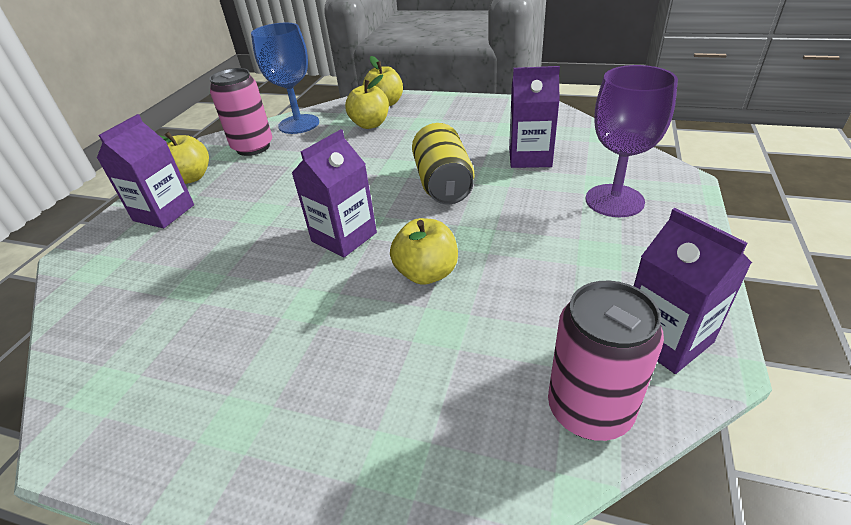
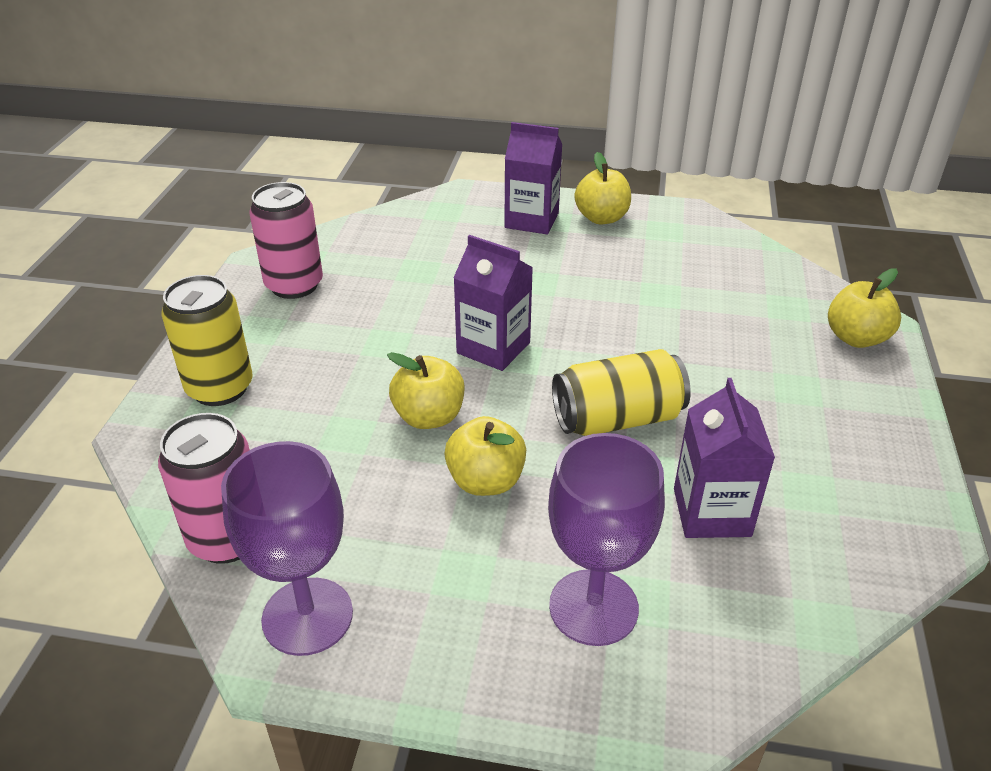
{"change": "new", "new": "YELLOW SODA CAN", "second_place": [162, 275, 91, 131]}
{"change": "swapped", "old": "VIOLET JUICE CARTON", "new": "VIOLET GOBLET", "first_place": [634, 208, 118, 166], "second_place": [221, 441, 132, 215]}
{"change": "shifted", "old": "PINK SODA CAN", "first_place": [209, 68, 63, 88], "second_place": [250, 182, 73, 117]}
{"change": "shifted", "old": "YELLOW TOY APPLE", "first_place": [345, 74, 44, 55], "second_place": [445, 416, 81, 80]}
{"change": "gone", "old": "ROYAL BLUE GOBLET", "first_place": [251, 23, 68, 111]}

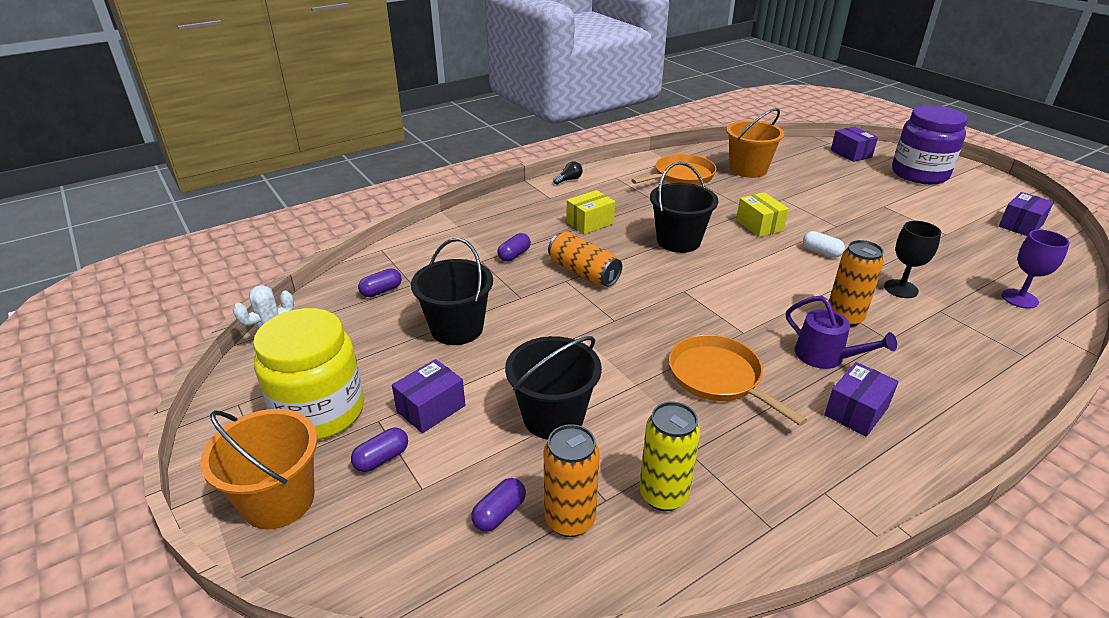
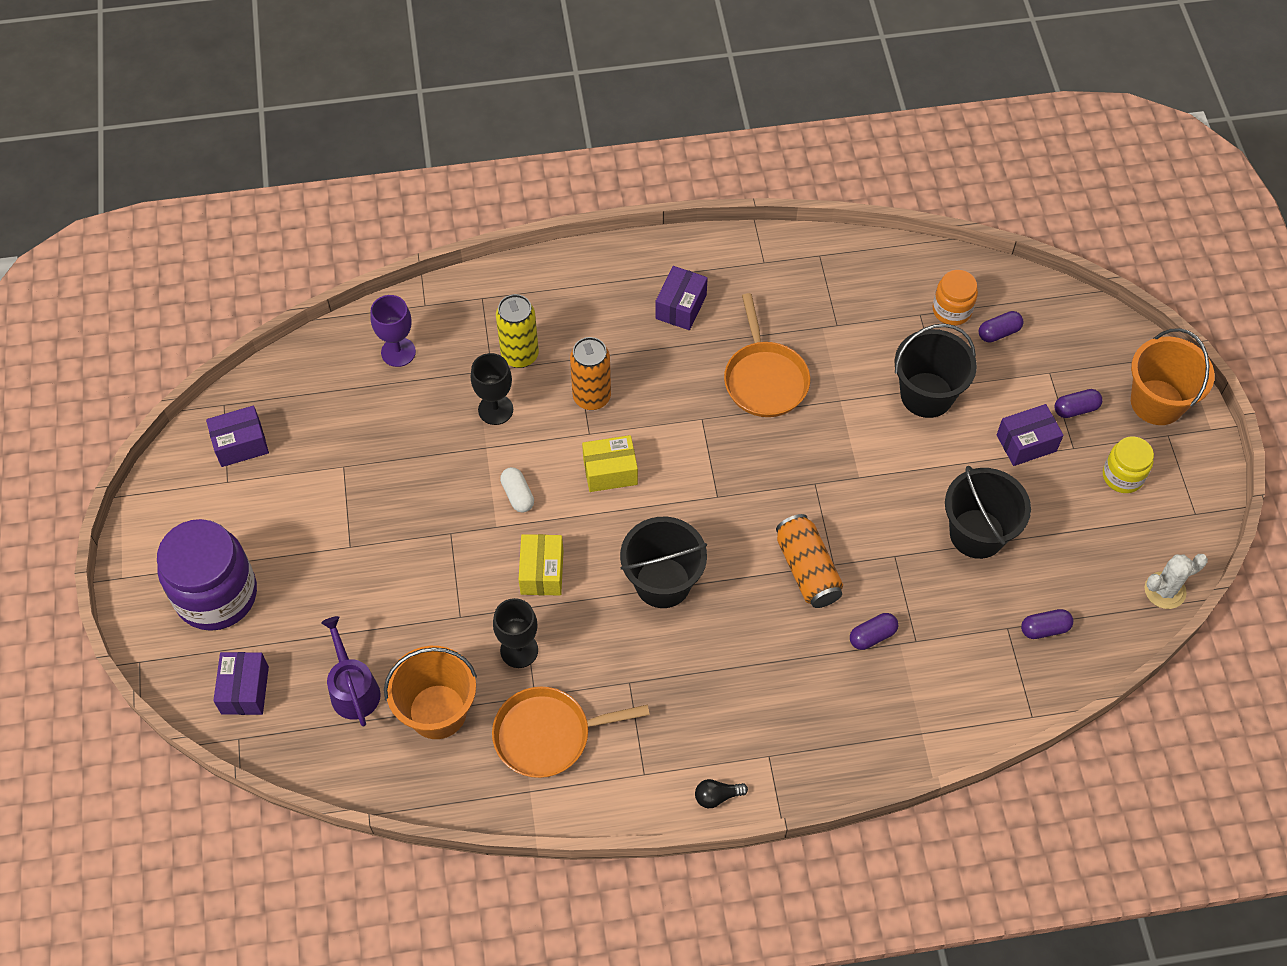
{"change": "shifted", "old": "VIOLET SPRINKLING CAN", "first_place": [786, 296, 111, 73], "second_place": [321, 616, 60, 111]}
{"change": "new", "new": "EBONY GOBLET", "second_place": [493, 598, 45, 70]}
{"change": "shifted", "old": "YELLOW SODA CAN", "first_place": [639, 402, 61, 109], "second_place": [496, 294, 43, 74]}
{"change": "shifted", "old": "YELLOW BOX", "first_place": [566, 190, 49, 44], "second_place": [582, 435, 56, 57]}
{"change": "rotated", "old": "VIOLET BOX", "first_place": [824, 362, 75, 75], "second_place": [655, 266, 53, 64], "degrees": -45}
{"change": "swapped", "old": "ORANGE-COLOURED SODA CAN", "new": "ORANGE-COLOURED JAR", "first_place": [544, 424, 56, 113], "second_place": [933, 270, 45, 56]}
{"change": "scaled", "old": "YELLOW JAR", "first_place": [253, 308, 111, 132], "second_place": [1103, 436, 51, 57], "factor": 0.53}

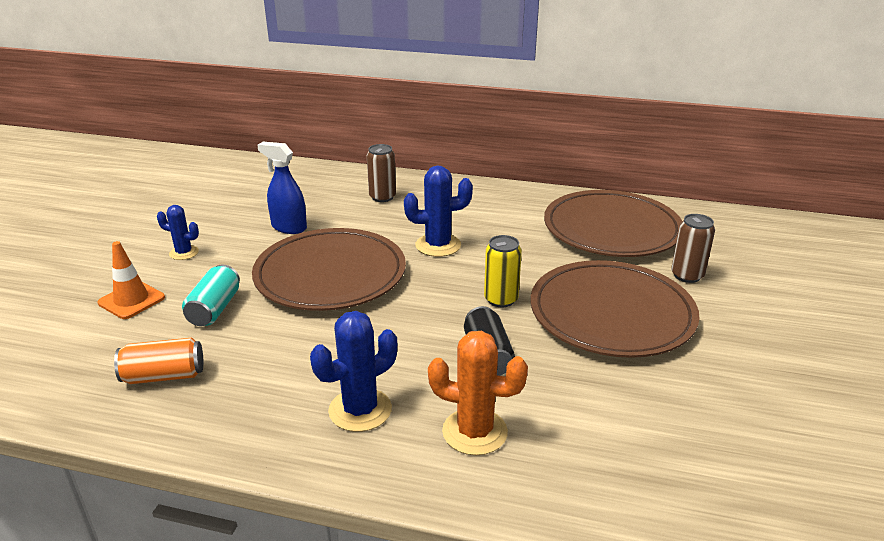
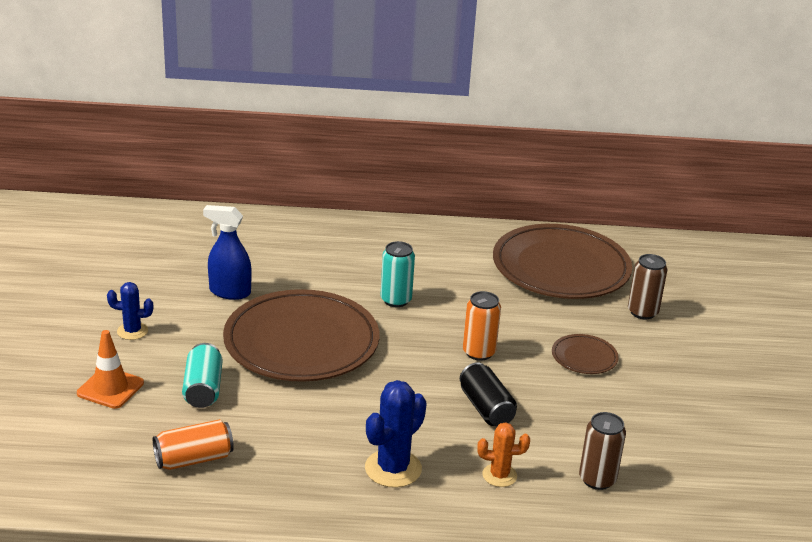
{"change": "swapped", "old": "ROYAL BLUE PRICKLY PLANT", "new": "TEAL SODA CAN", "first_place": [404, 166, 69, 91], "second_place": [381, 241, 34, 66]}
{"change": "repainted", "old": "YELLOW SODA CAN", "new": "ORANGE-COLOURED SODA CAN", "first_place": [484, 235, 38, 72], "second_place": [463, 291, 38, 70]}
{"change": "scaled", "old": "ORANGE-COLOURED PRICKLY PLANT", "first_place": [428, 331, 100, 124], "second_place": [477, 422, 53, 65], "factor": 0.61}
{"change": "scaled", "old": "DARK BROWN PLATE", "first_place": [530, 260, 170, 98], "second_place": [552, 334, 67, 40], "factor": 0.43}
{"change": "shifted", "old": "DARK BROWN SODA CAN", "first_place": [367, 144, 29, 58], "second_place": [579, 412, 47, 78]}

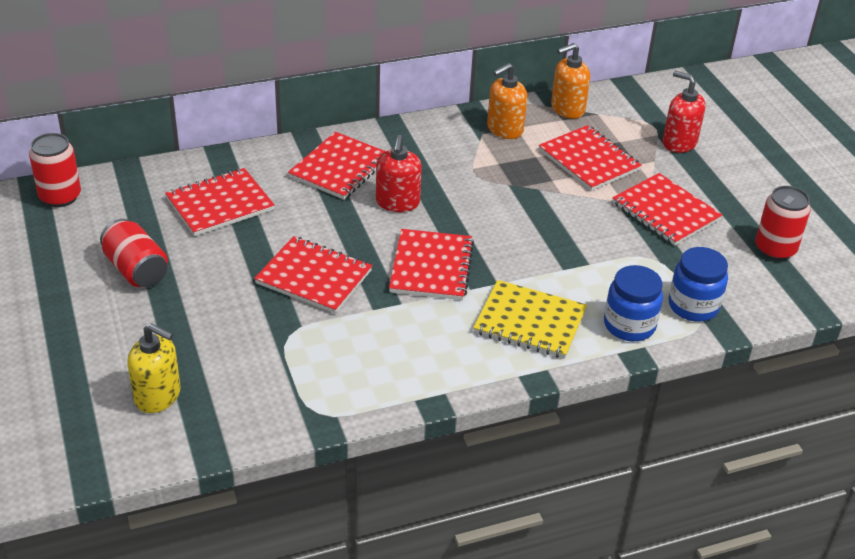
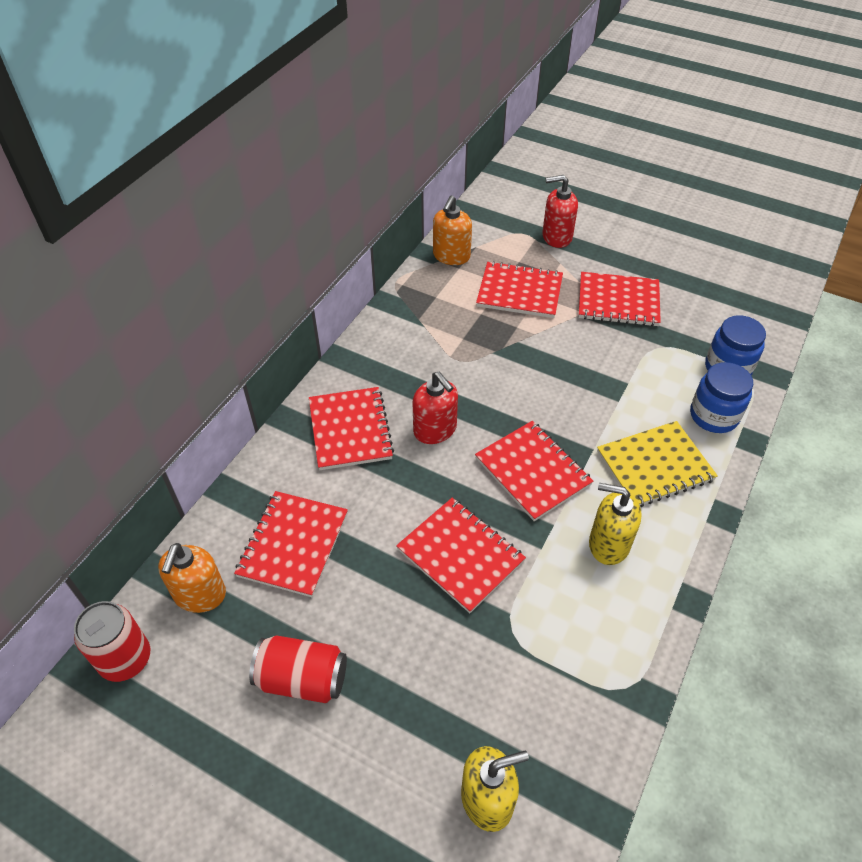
{"change": "shifted", "old": "ORANGE-COLOURED PUMP BOTTLE", "first_place": [487, 63, 40, 76], "second_place": [158, 543, 68, 70]}
{"change": "rotated", "old": "SCARLET NOTEPAD", "first_place": [254, 236, 118, 78], "second_place": [396, 498, 130, 115], "degrees": 60}
{"change": "new", "new": "YELLOW PUMP BOTTLE", "second_place": [589, 483, 53, 82]}
{"change": "gone", "old": "SCARLET SODA CAN", "first_place": [755, 186, 56, 74]}

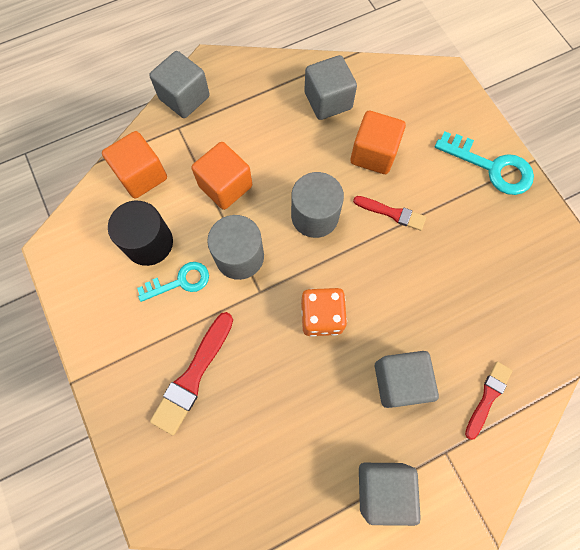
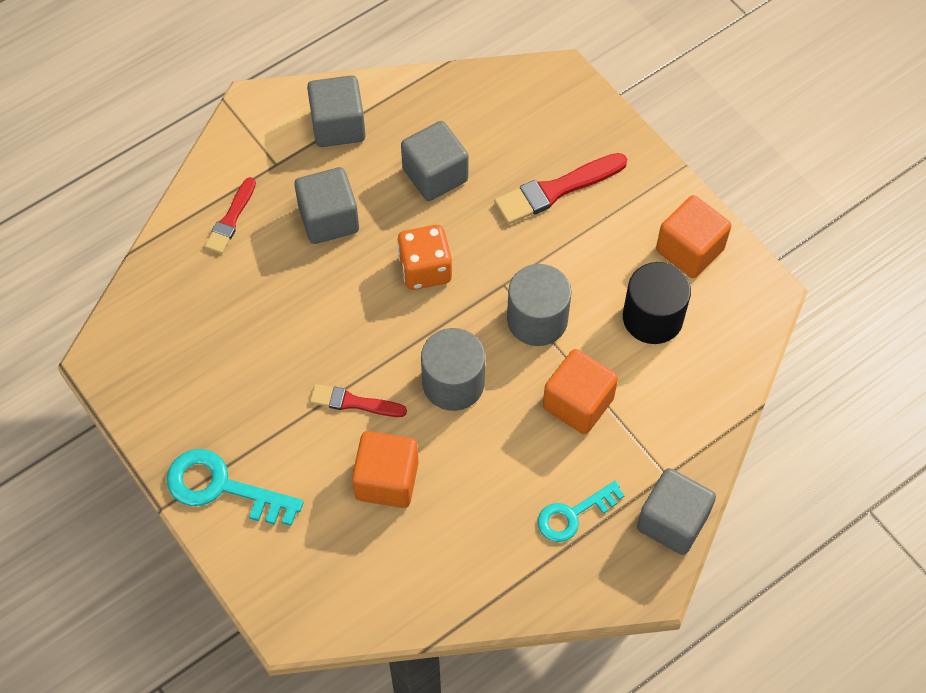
{"change": "shifted", "old": "GRAY CUBE", "first_place": [304, 55, 53, 65], "second_place": [401, 121, 67, 80]}
{"change": "rotated", "old": "SCARLET PAINTBRUSH", "first_place": [150, 312, 83, 123], "second_place": [494, 153, 133, 71], "degrees": -135}
{"change": "shifted", "old": "TEAL LATCHKEY", "first_place": [137, 262, 72, 40], "second_place": [538, 481, 87, 61]}
{"change": "shifted", "old": "ORANGE-COLOURED CUBE", "first_place": [102, 131, 65, 67], "second_place": [656, 195, 75, 83]}

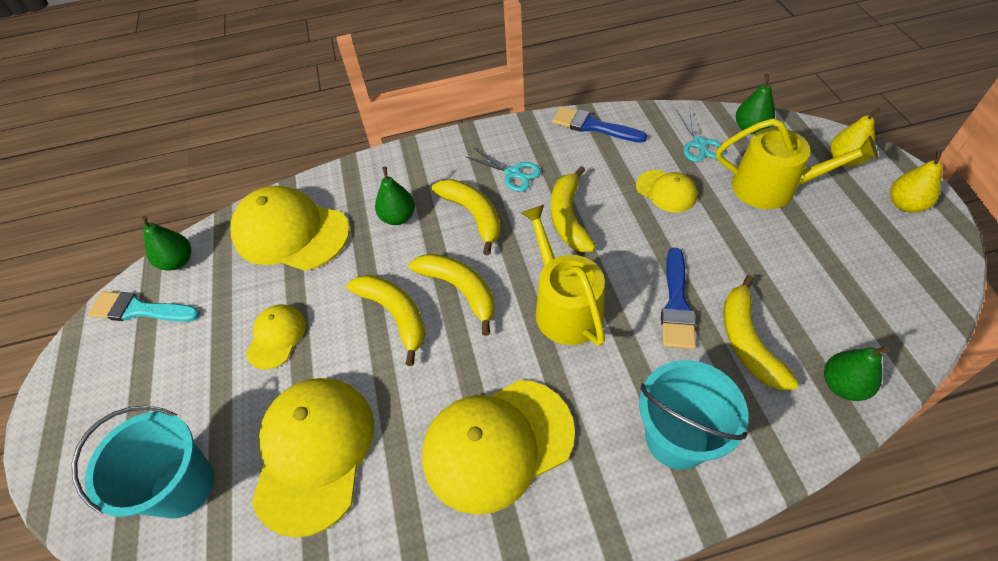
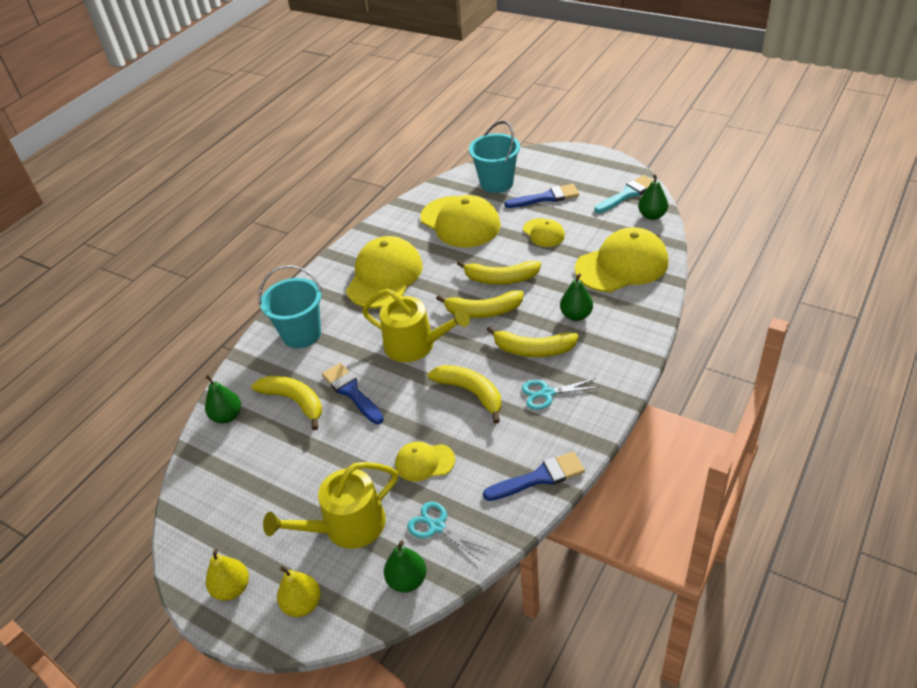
{"change": "new", "new": "ROYAL BLUE PAINTBRUSH", "second_place": [504, 184, 75, 24]}

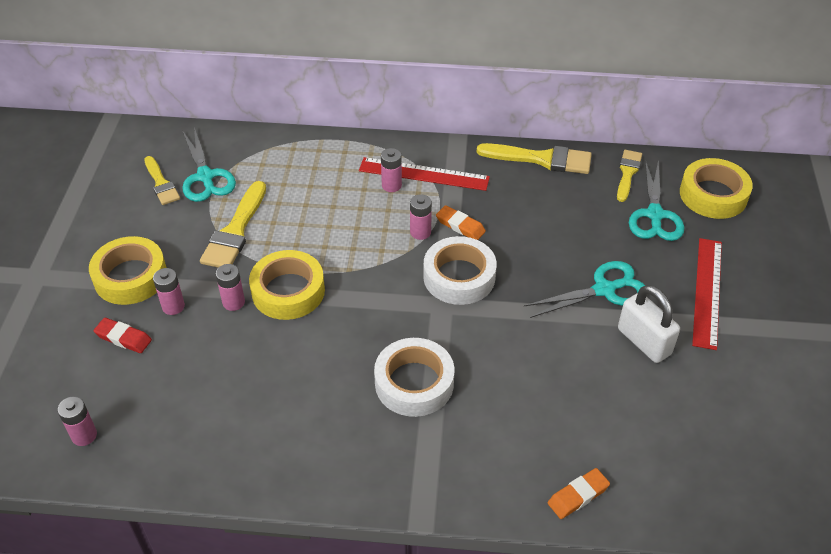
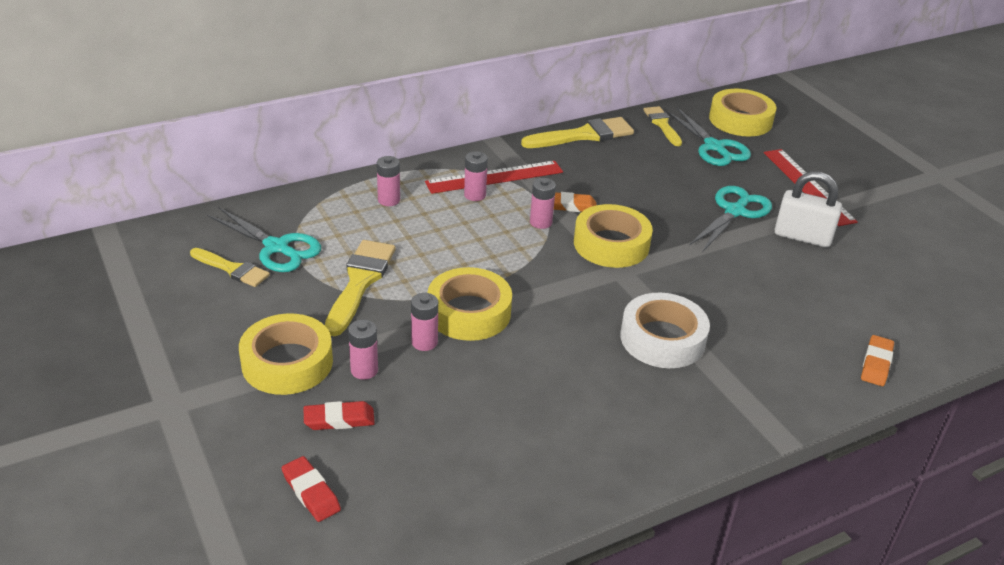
{"change": "new", "new": "SCARLET GUM ERASER", "second_place": [282, 456, 59, 66]}
{"change": "rotated", "old": "YELLOW PAINTBRUSH", "first_place": [200, 181, 66, 87], "second_place": [325, 240, 71, 96], "degrees": -150}
{"change": "shifted", "old": "PINK BATTERY", "first_place": [58, 396, 39, 50], "second_place": [377, 156, 23, 50]}
{"change": "repainted", "old": "SNOW-WHITE TAPE", "new": "YELLOW TAPE", "first_place": [423, 236, 74, 69], "second_place": [574, 204, 79, 64]}

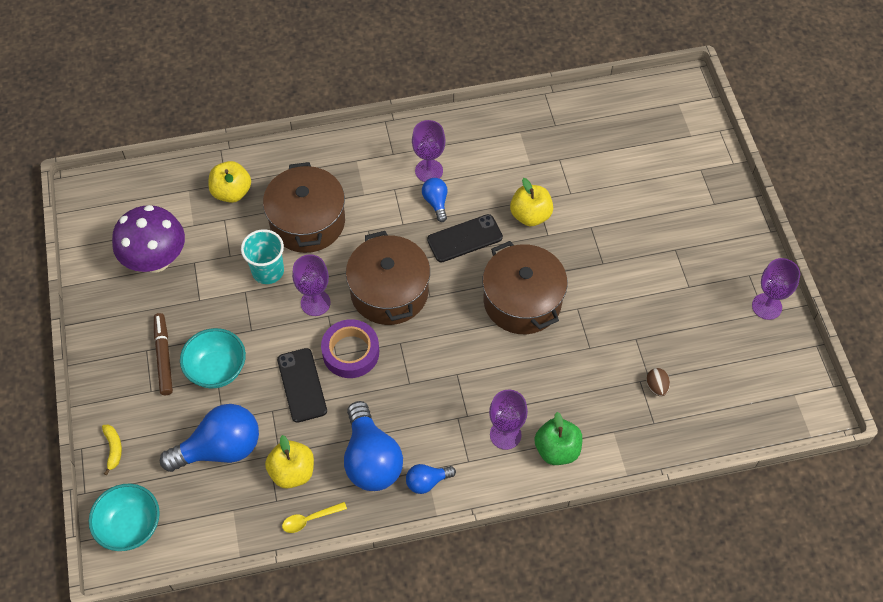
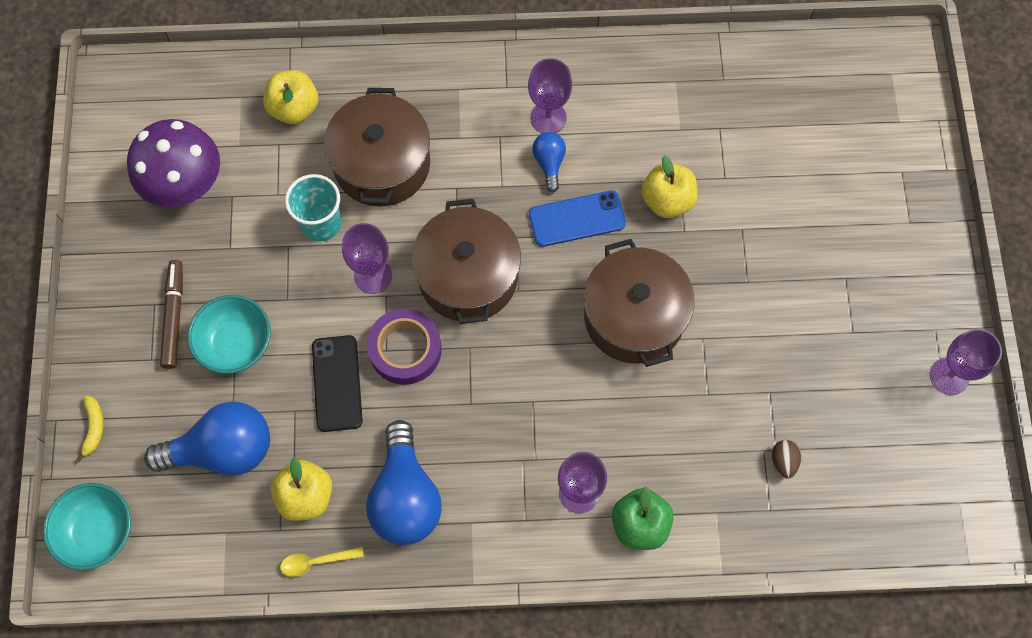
{"change": "repainted", "old": "EBONY MOBILE PHONE", "new": "ROYAL BLUE MOBILE PHONE", "first_place": [427, 214, 76, 48], "second_place": [529, 190, 97, 57]}
{"change": "gone", "old": "ROYAL BLUE BULB", "first_place": [406, 464, 50, 30]}

